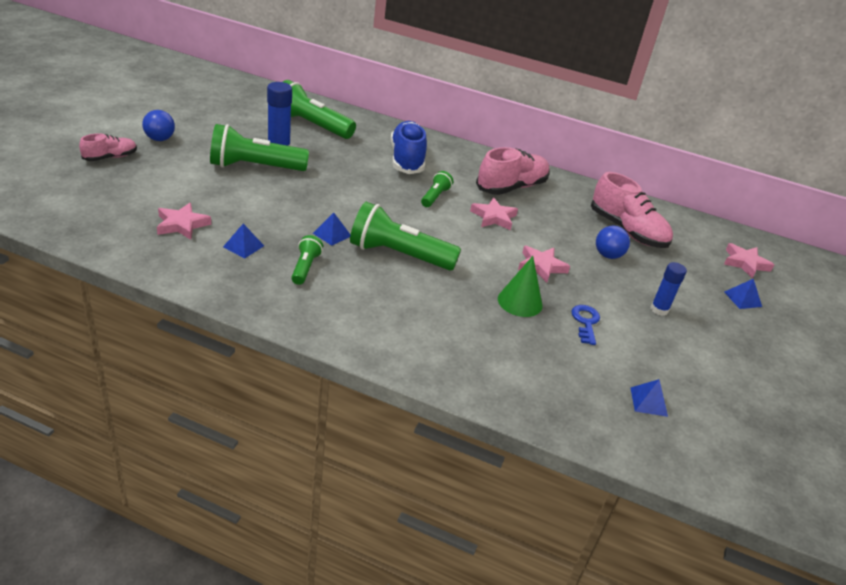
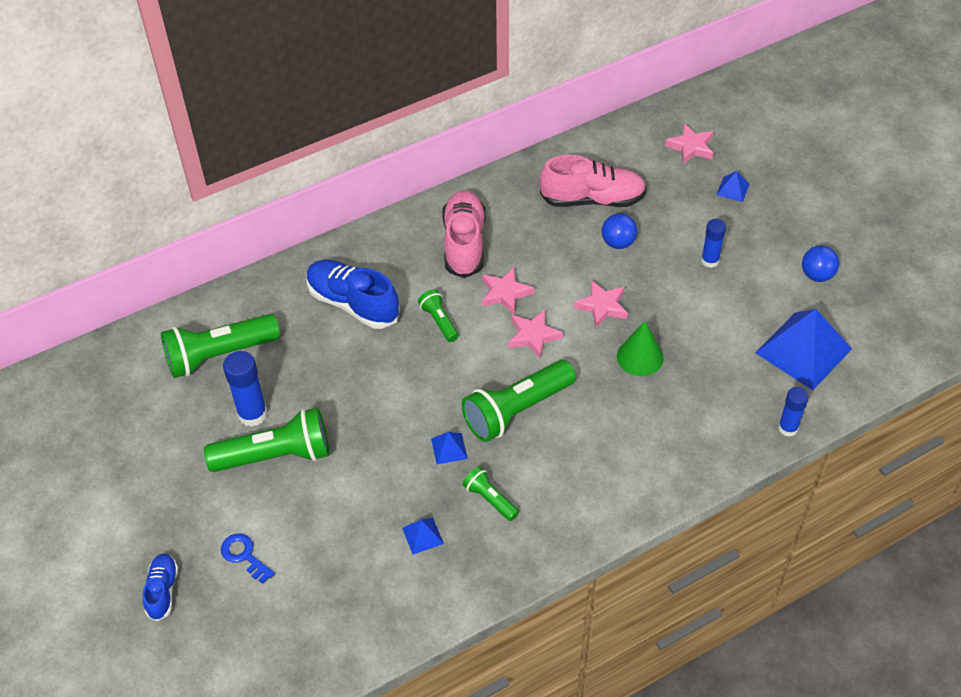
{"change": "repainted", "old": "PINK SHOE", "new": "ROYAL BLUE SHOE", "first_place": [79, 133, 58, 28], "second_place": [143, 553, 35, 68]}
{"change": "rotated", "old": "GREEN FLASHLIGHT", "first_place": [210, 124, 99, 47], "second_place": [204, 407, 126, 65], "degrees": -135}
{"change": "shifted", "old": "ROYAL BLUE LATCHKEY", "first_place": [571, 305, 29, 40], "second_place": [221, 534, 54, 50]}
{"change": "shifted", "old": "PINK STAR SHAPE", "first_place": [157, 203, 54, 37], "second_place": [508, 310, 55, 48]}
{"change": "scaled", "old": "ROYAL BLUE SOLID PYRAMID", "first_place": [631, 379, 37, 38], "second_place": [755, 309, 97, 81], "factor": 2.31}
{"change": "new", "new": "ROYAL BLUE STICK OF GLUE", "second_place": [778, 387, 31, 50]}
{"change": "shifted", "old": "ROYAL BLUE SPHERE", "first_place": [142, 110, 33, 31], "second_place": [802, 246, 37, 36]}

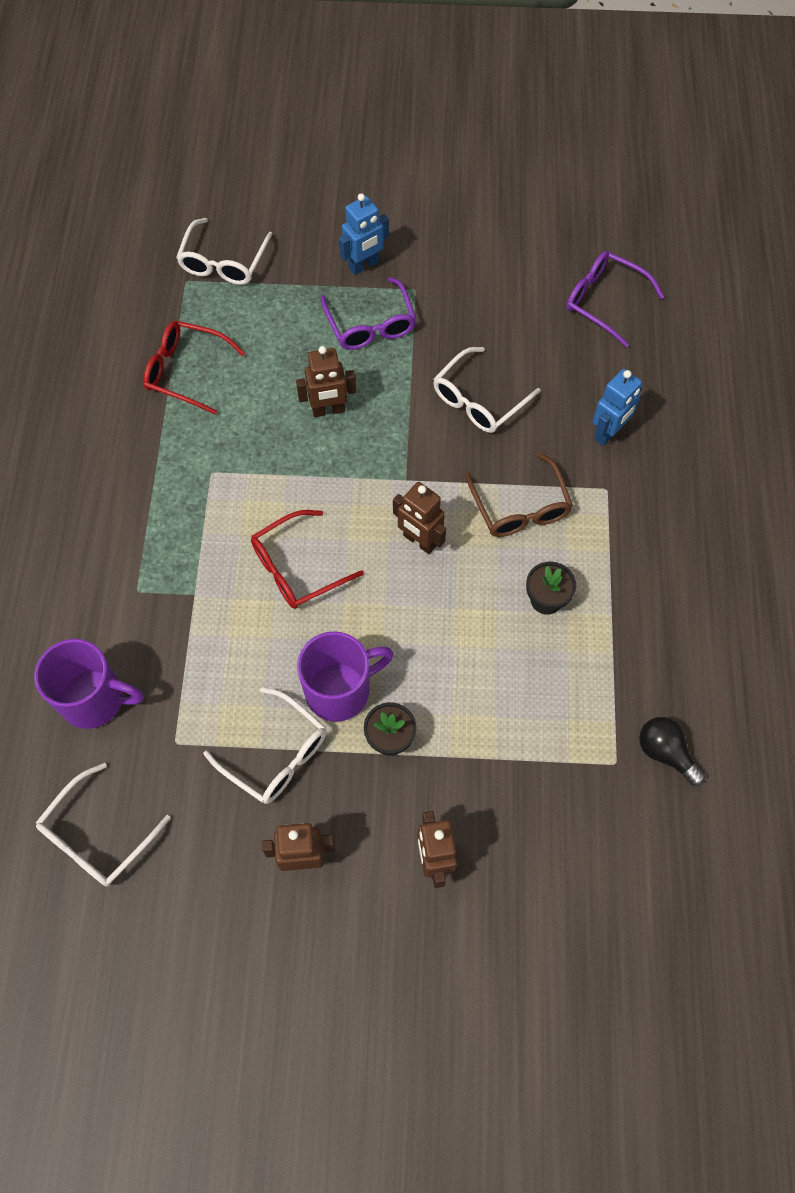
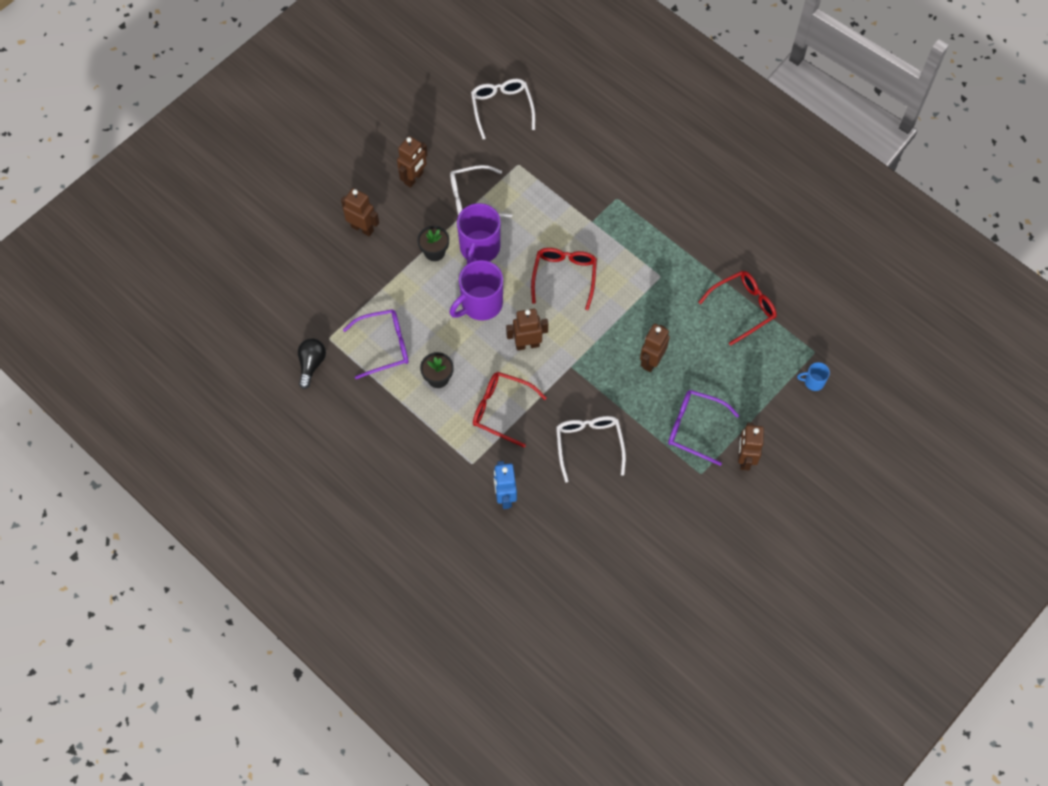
{"change": "rotated", "old": "EBONY BULB", "first_place": [639, 717, 66, 69], "second_place": [298, 338, 28, 51], "degrees": -75}
{"change": "shifted", "old": "VIOLET GLASSES", "first_place": [566, 251, 98, 97], "second_place": [343, 309, 66, 70]}
{"change": "shifted", "old": "VIOLET MUG", "first_place": [34, 639, 110, 90], "second_place": [450, 260, 53, 61]}
{"change": "repainted", "old": "DARK BROWN GLASSES", "new": "SCARLET GLASSES", "first_place": [465, 453, 108, 84], "second_place": [473, 372, 74, 75]}
{"change": "repainted", "old": "ROYAL BLUE TOY ROBOT", "new": "DARK BROWN TOY ROBOT", "first_place": [339, 193, 50, 82], "second_place": [738, 423, 26, 47]}
{"change": "swapped", "old": "SNOW-WHITE GLASSES", "new": "ROYAL BLUE MUG", "first_place": [176, 218, 97, 67], "second_place": [797, 362, 33, 29]}

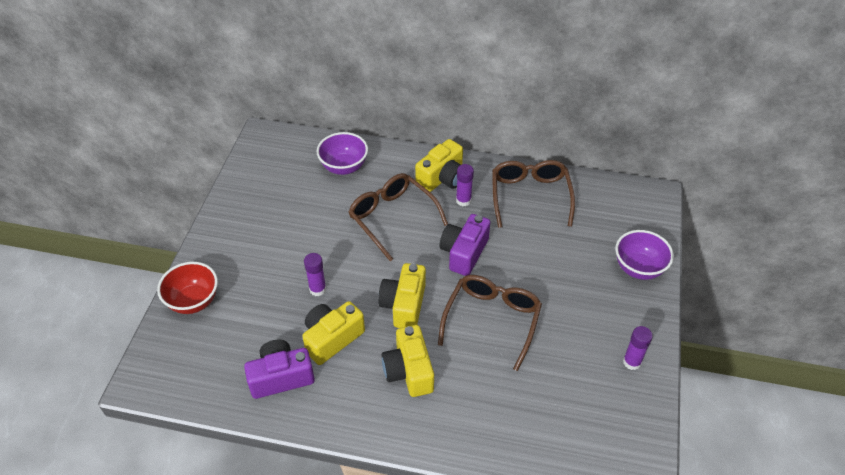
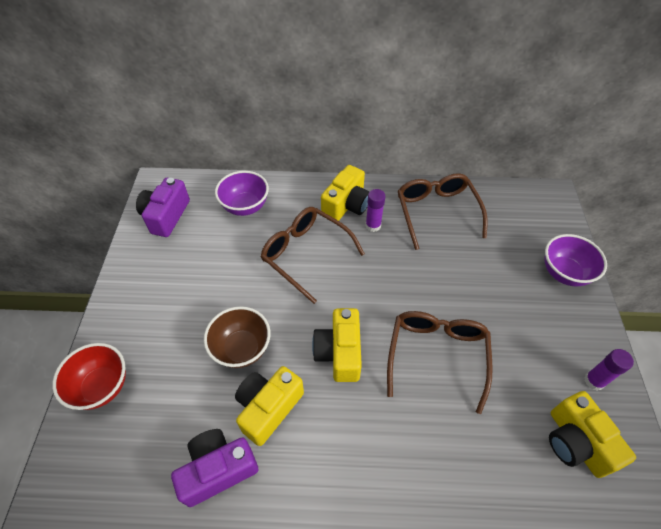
{"change": "shifted", "old": "VIOLET CAMERA", "first_place": [439, 214, 51, 62], "second_place": [136, 178, 54, 59]}
{"change": "swapped", "old": "VIOLET STICK OF GLUE", "new": "DARK BROWN SERVING BOWL", "first_place": [304, 253, 22, 43], "second_place": [204, 306, 66, 62]}
{"change": "shifted", "old": "YELLOW CAMERA", "first_place": [382, 325, 52, 72], "second_place": [549, 391, 87, 87]}

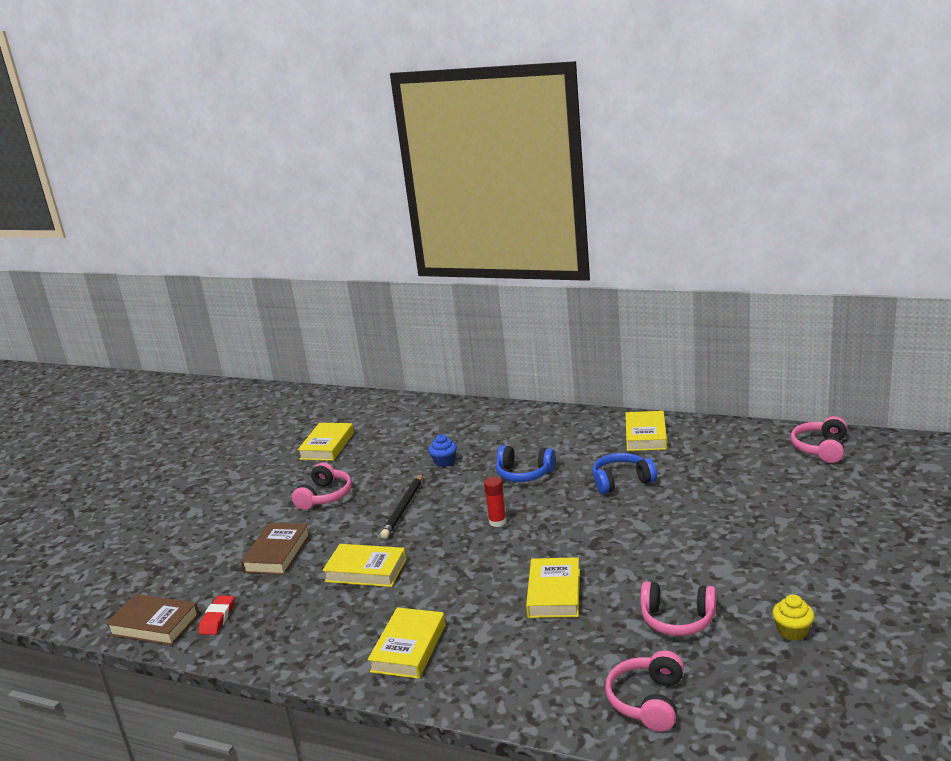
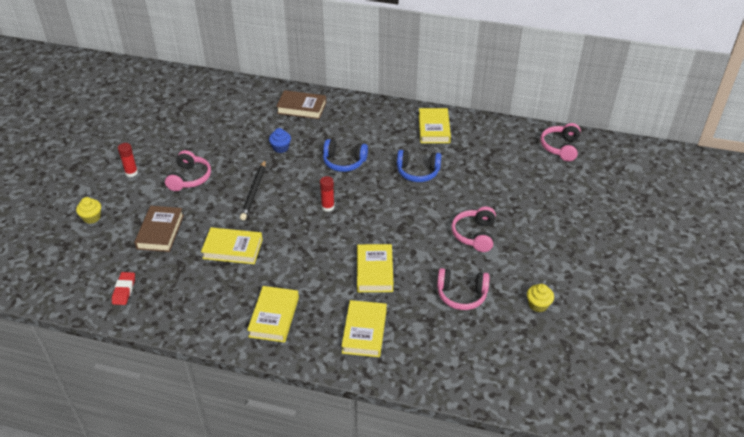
{"change": "new", "new": "YELLOW FAIRY CAKE", "second_place": [76, 197, 25, 27]}
{"change": "new", "new": "SCARLET STICK OF GLUE", "second_place": [118, 143, 20, 34]}
{"change": "shifted", "old": "DARK BROWN HARDBACK", "first_place": [106, 594, 93, 52], "second_place": [276, 90, 50, 29]}
{"change": "shifted", "old": "YELLOW HARDBACK", "first_place": [298, 423, 56, 38], "second_place": [341, 300, 46, 57]}
{"change": "rotated", "old": "ROYAL BLUE HEADPHONES", "first_place": [592, 453, 65, 41], "second_place": [397, 150, 44, 32], "degrees": -150}
{"change": "shifted", "old": "PINK HEADPHONES", "first_place": [605, 650, 79, 82], "second_place": [451, 206, 45, 46]}

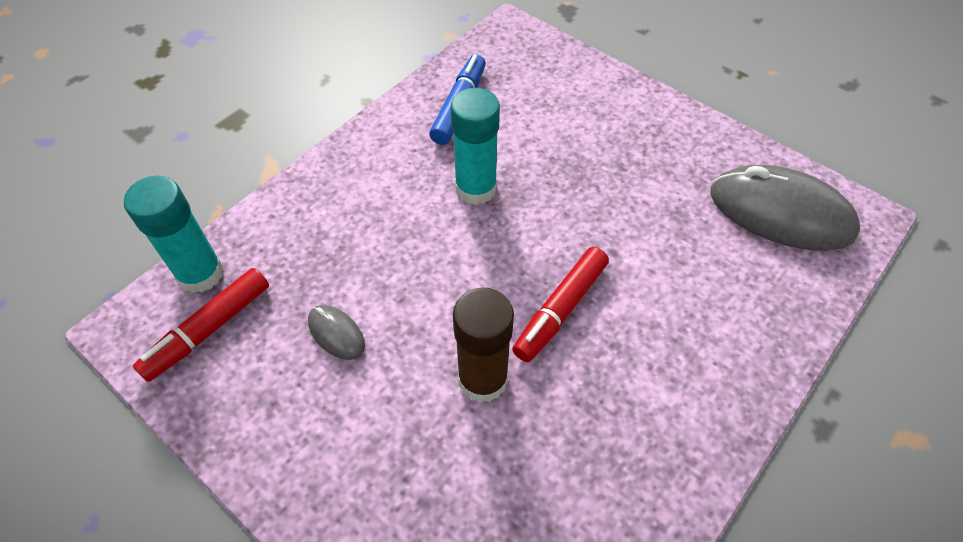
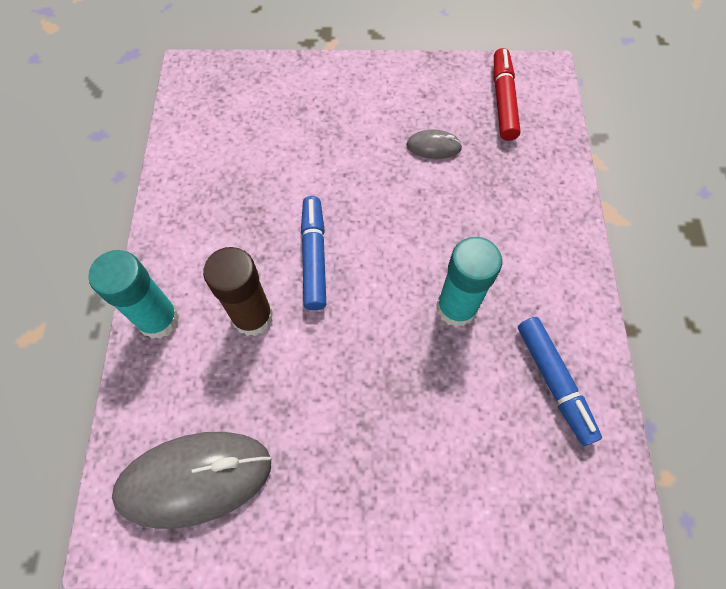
{"change": "shifted", "old": "TEAL STICK OF GLUE", "first_place": [124, 176, 100, 117], "second_place": [88, 250, 92, 89]}
{"change": "shifted", "old": "DARK BROWN STICK OF GLUE", "first_place": [453, 287, 61, 116], "second_place": [203, 247, 70, 89]}
{"change": "repainted", "old": "SCARLET FELT PEN", "new": "ROYAL BLUE FELT PEN", "first_place": [512, 247, 97, 115], "second_place": [301, 196, 25, 114]}

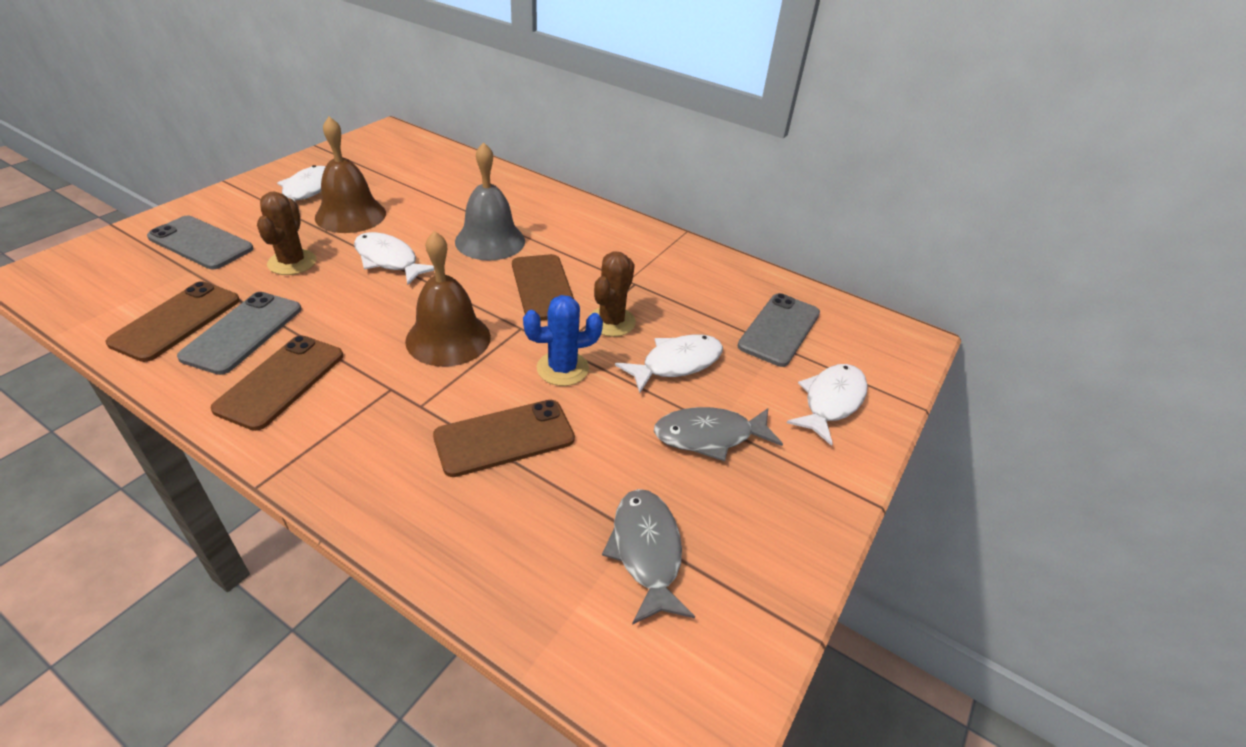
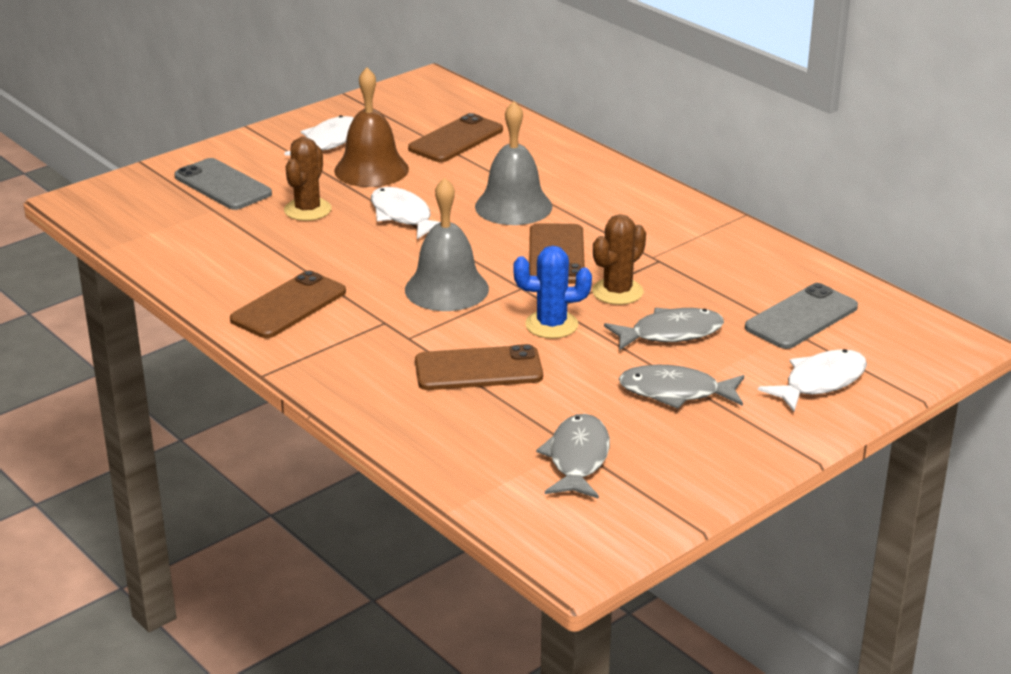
{"change": "repainted", "old": "DARK BROWN SCHOOL BELL", "new": "GRAY SCHOOL BELL", "first_place": [405, 231, 86, 136], "second_place": [405, 177, 84, 134]}
{"change": "shifted", "old": "DARK BROWN MOBILE PHONE", "first_place": [106, 281, 134, 81], "second_place": [408, 113, 95, 49]}
{"change": "repainted", "old": "SNOW-WHITE TOY FISH", "new": "GRAY TOY FISH", "first_place": [615, 334, 108, 59], "second_place": [604, 308, 120, 43]}
{"change": "gone", "old": "GRAY MOBILE PHONE", "first_place": [177, 292, 124, 83]}

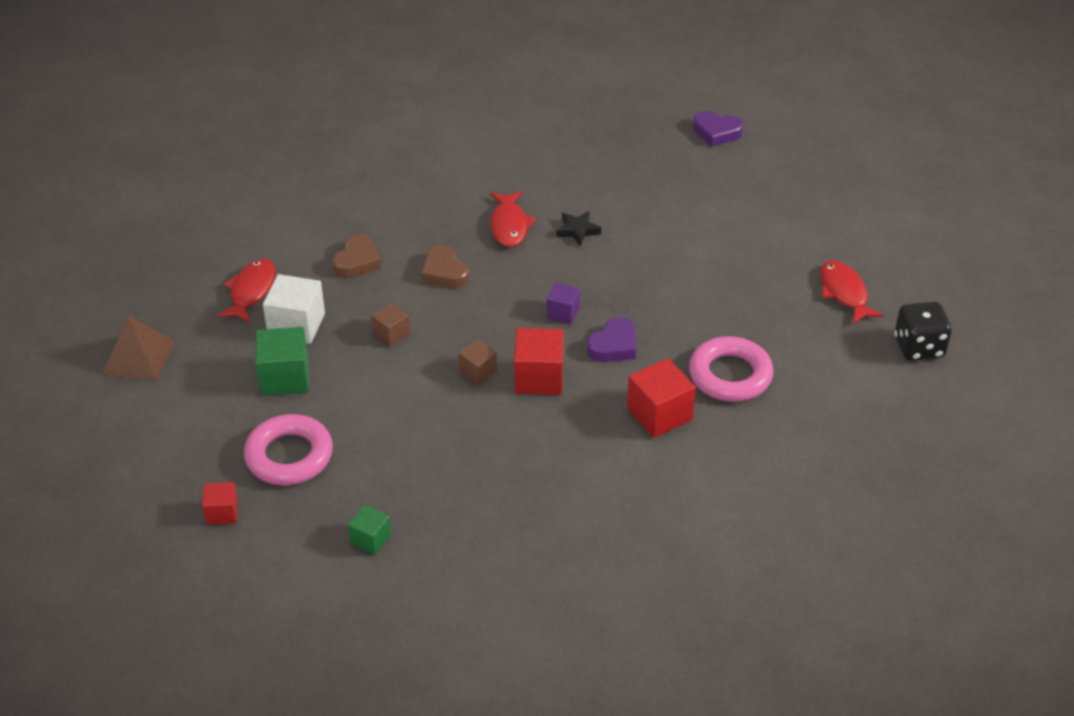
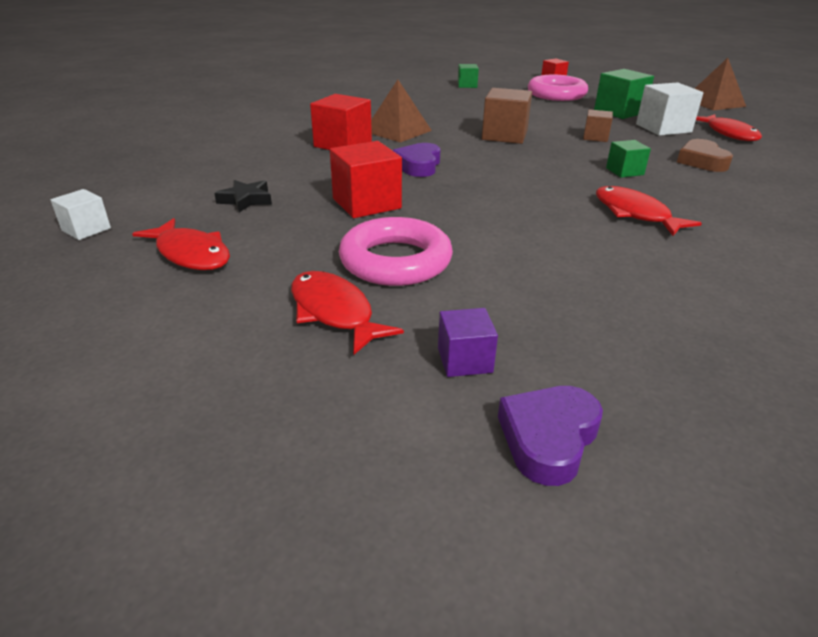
{"change": "swapped", "old": "EBONY DIE", "new": "SNOW-WHITE CUBE", "first_place": [894, 301, 58, 60], "second_place": [51, 189, 60, 51]}
{"change": "shifted", "old": "EBONY STAR SHAPE", "first_place": [556, 211, 45, 35], "second_place": [214, 180, 58, 32]}
{"change": "new", "new": "SCARLET TOY FISH", "second_place": [291, 271, 113, 84]}
{"change": "shifted", "old": "SCARLET CUBE", "first_place": [514, 328, 49, 67], "second_place": [330, 141, 72, 77]}
{"change": "shifted", "old": "PINK TORUS", "first_place": [689, 336, 84, 66], "second_place": [339, 217, 114, 69]}
{"change": "new", "new": "DARK BROWN SOLID PYRAMID", "second_place": [371, 80, 61, 62]}
{"change": "shifted", "old": "VIOLET CUBE", "first_place": [547, 282, 33, 42], "second_place": [438, 308, 60, 69]}
{"change": "scaled", "old": "DARK BROWN CUBE", "first_place": [458, 339, 39, 46], "second_place": [482, 88, 50, 56], "factor": 1.71}
{"change": "rotated", "old": "VIOLET HEART SHAPE", "first_place": [693, 111, 50, 36], "second_place": [498, 386, 105, 100], "degrees": -45}
{"change": "swapped", "old": "DARK BROWN HEART SHAPE", "new": "GREEN CUBE", "first_place": [421, 245, 48, 44], "second_place": [606, 140, 45, 38]}

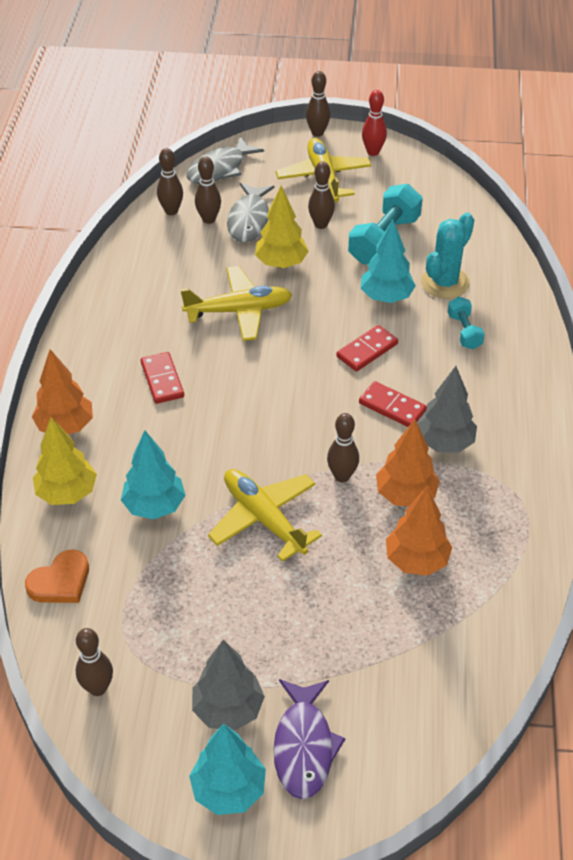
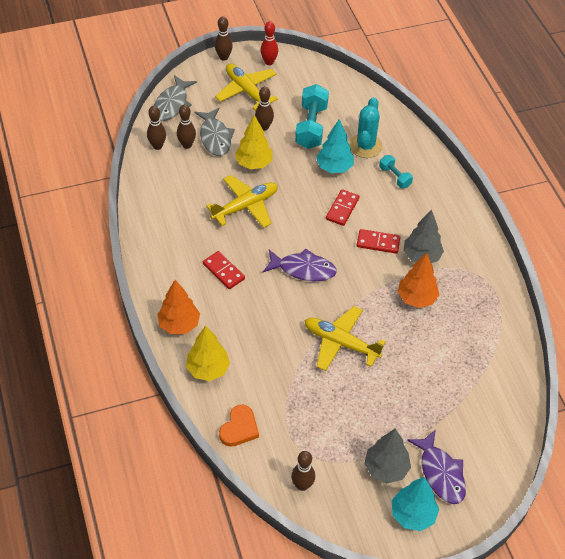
{"change": "new", "new": "VIOLET TOY FISH", "second_place": [263, 248, 74, 33]}
{"change": "gone", "old": "TEAL TREE", "first_place": [121, 430, 65, 89]}
{"change": "gone", "old": "DARK BROWN TENPIN", "first_place": [327, 413, 32, 70]}
{"change": "gone", "old": "ORANGE-COLOURED TREE", "first_place": [386, 486, 66, 90]}

